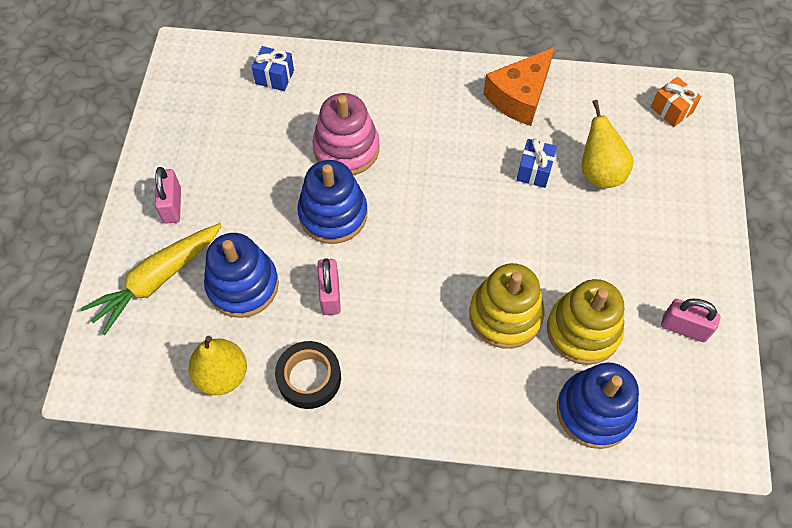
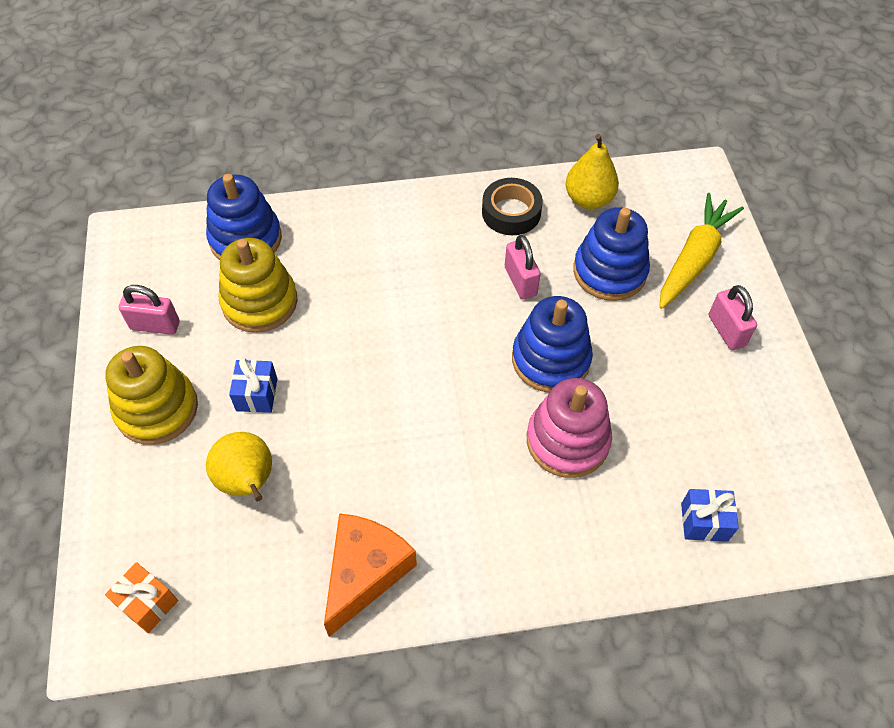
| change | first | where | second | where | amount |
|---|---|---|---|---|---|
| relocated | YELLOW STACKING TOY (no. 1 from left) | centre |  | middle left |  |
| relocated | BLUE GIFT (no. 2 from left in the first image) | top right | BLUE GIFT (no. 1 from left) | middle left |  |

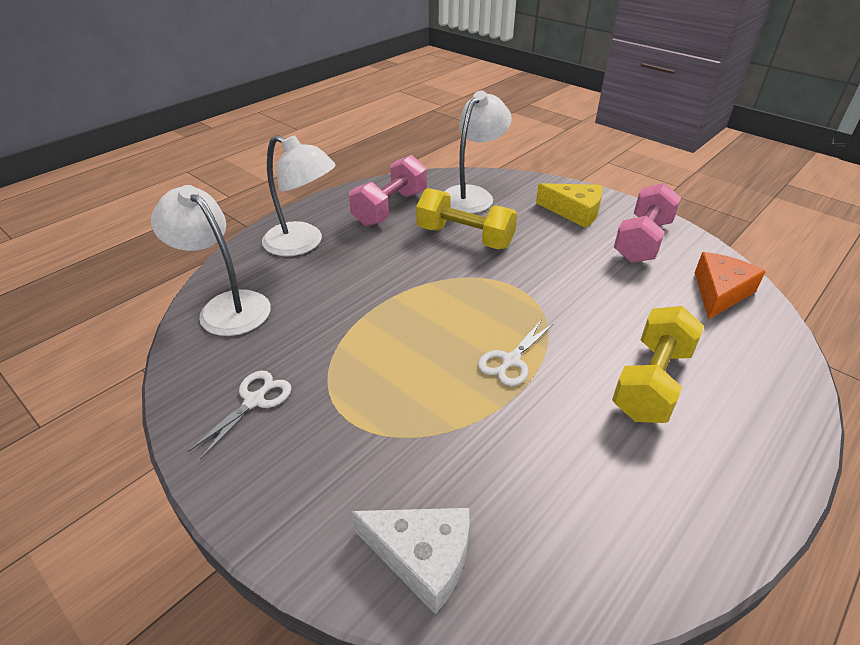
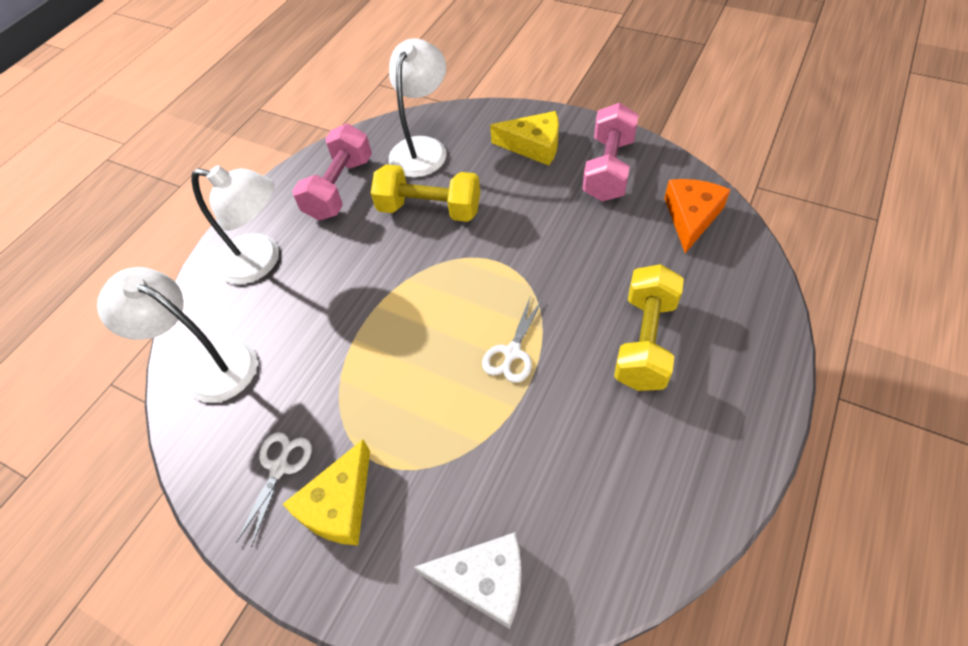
| change | first | where | second | where | amount |
|---|---|---|---|---|---|
| appeared |  |  | YELLOW CHEESE (no. 1 from left) | bottom centre |  |

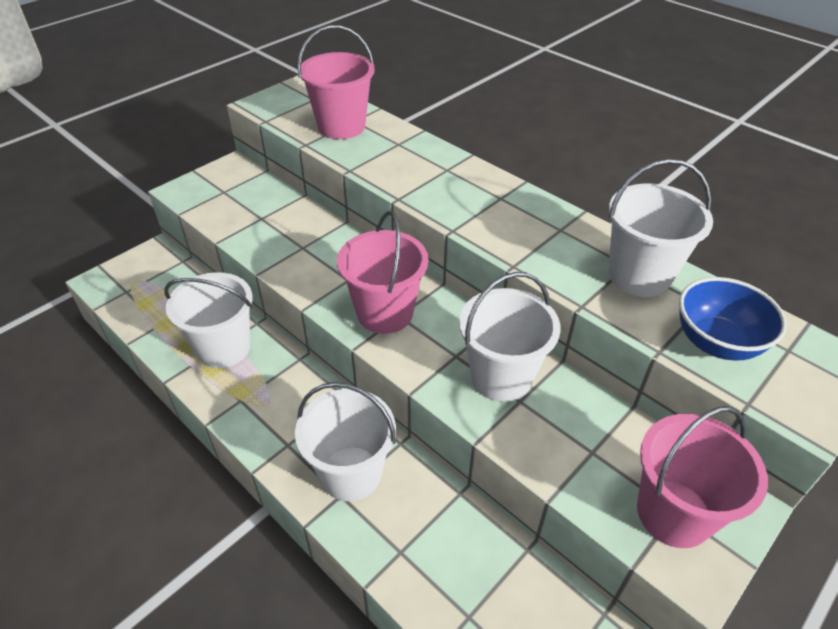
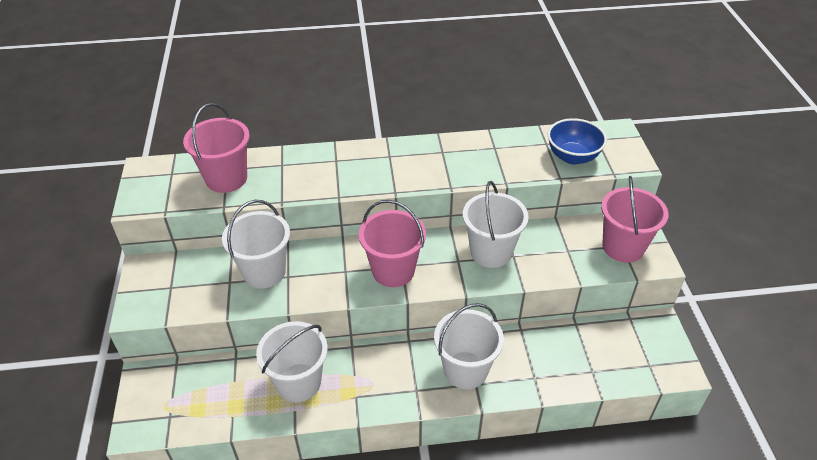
| change | first | where | second | where | amount |
|---|---|---|---|---|---|
| relocated | WHITE BUCKET (no. 4 from left in the first image) | middle right | WHITE BUCKET (no. 1 from left) | middle left |  |

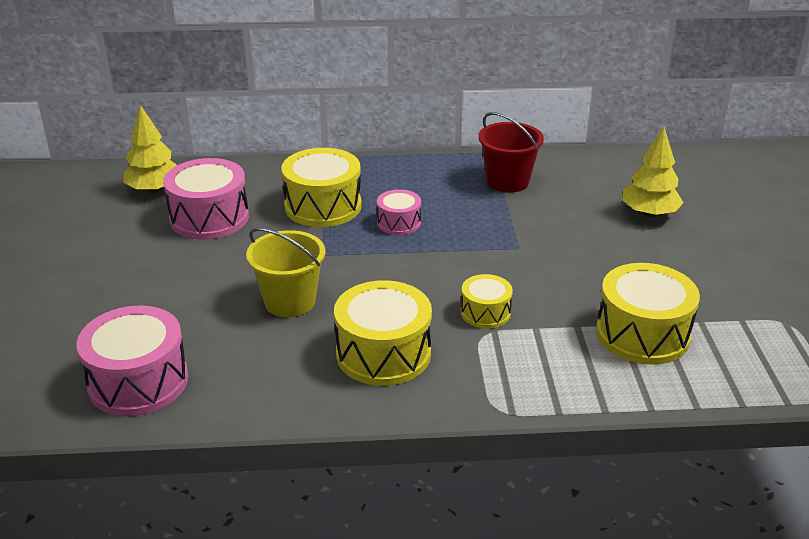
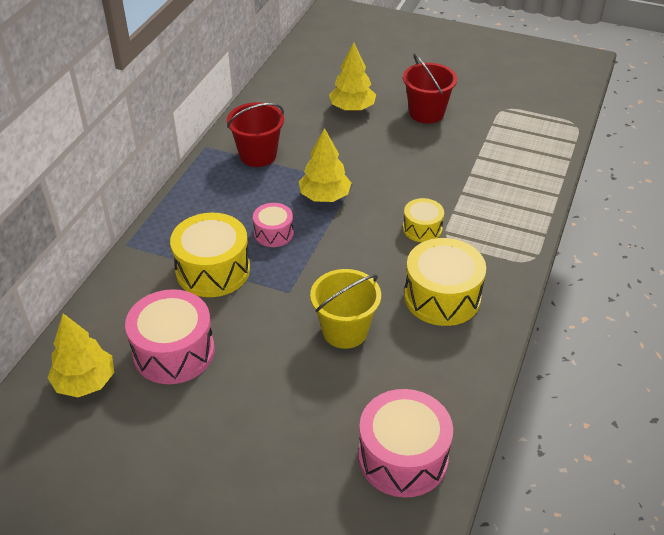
| change | first | where | second | where | amount |
|---|---|---|---|---|---|
| missing | YELLOW DRUM (no. 4 from left) | middle right |  |  |  |
| appeared |  |  | YELLOW TREE (no. 2 from left) | top centre |  |
| appeared |  |  | RED BUCKET (no. 2 from left) | top centre |  |

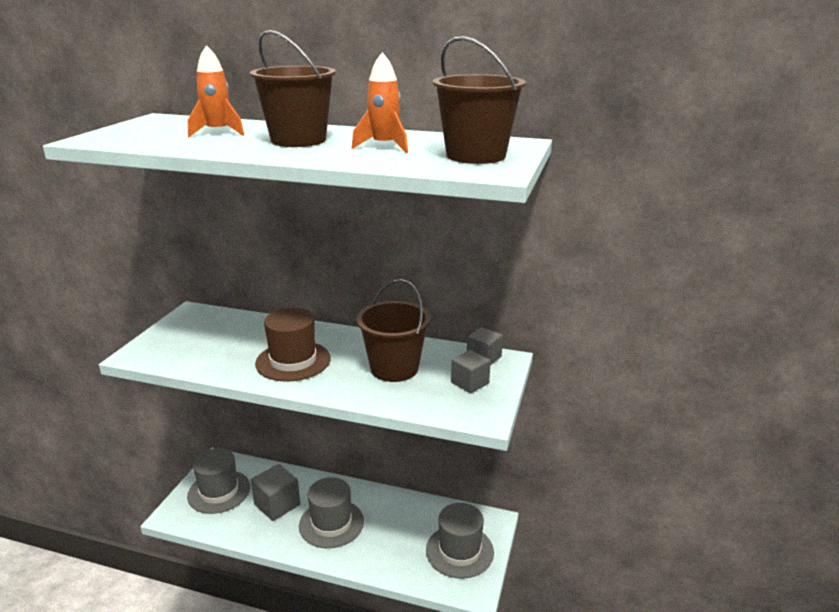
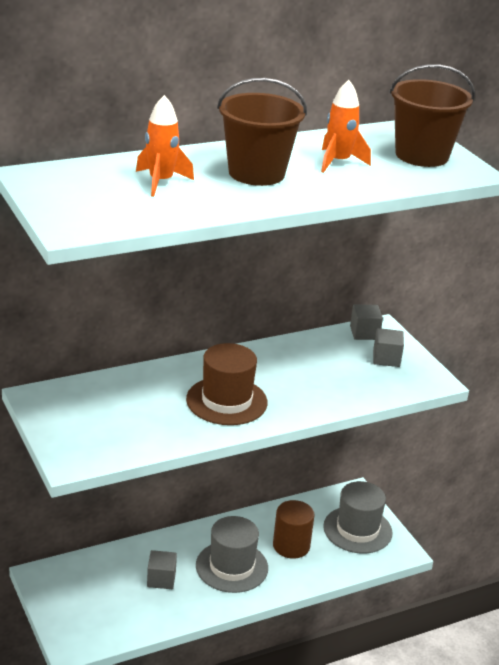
| change | first | where | second | where | amount |
|---|---|---|---|---|---|
| missing | GREY HAT (no. 1 from left) | bottom left |  |  |  |
| missing | BROWN BUCKET (no. 2 from left) | centre |  |  |  |
| appeared |  |  | BROWN CYLINDER | bottom centre |  |
| size | GREY CUBE (no. 1 from left) | bottom left |  | bottom left | x0.66 |

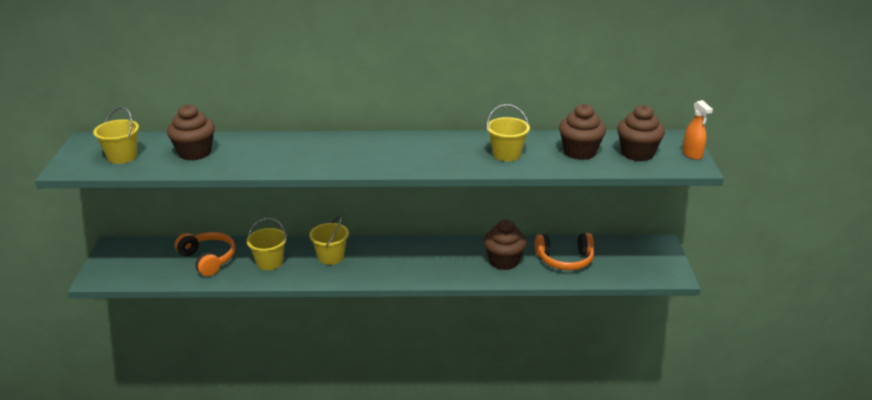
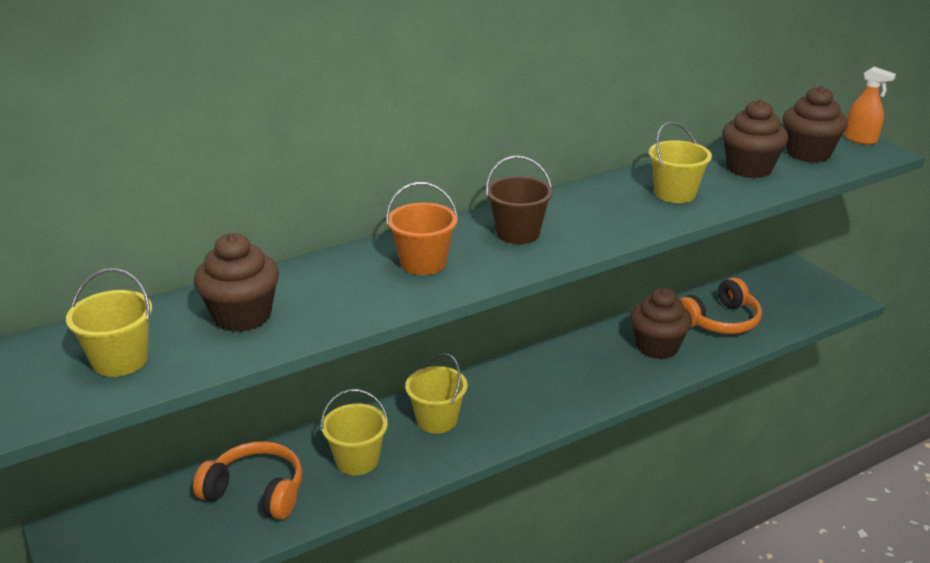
| change | first | where | second | where | amount |
|---|---|---|---|---|---|
| appeared |  |  | ORANGE BUCKET | centre |  |
| appeared |  |  | BROWN BUCKET | centre |  |

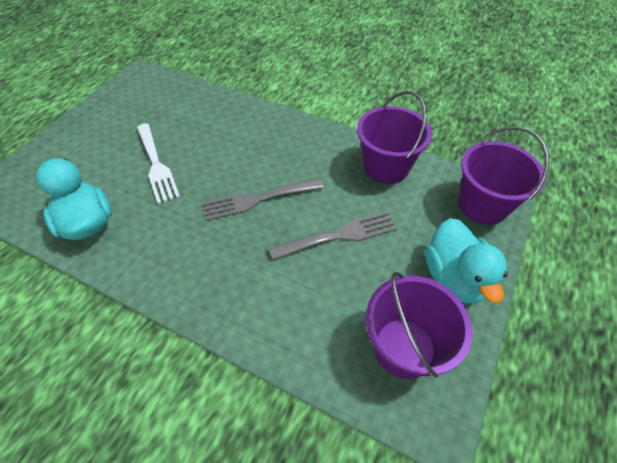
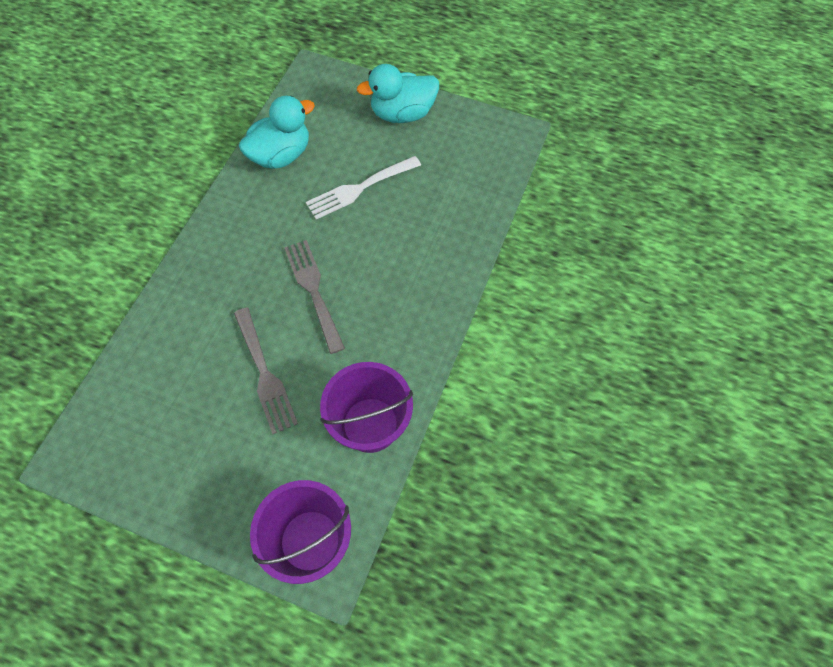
| change | first | where | second | where | amount |
|---|---|---|---|---|---|
| missing | PURPLE BUCKET (no. 2 from left) | bottom right |  |  |  |
| relocated | TURQUOISE DUCK (no. 2 from left) | middle right |  | top centre |  |

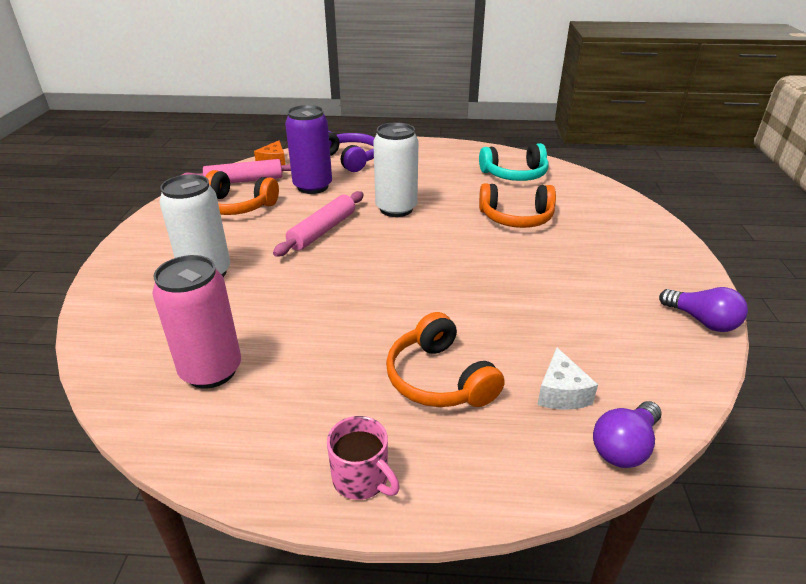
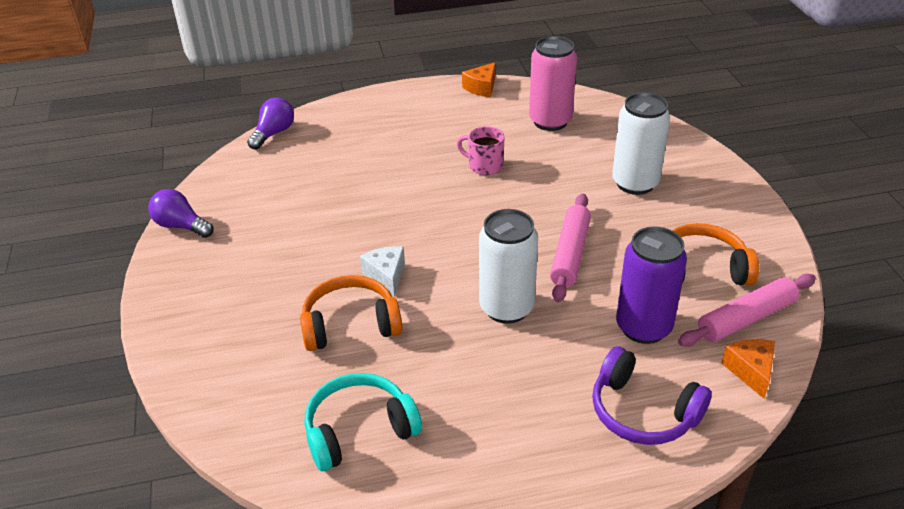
| change | first | where | second | where | amount |
|---|---|---|---|---|---|
| missing | ORANGE HEADPHONES (no. 2 from left) | centre |  |  |  |
| appeared |  |  | ORANGE CHEESE (no. 1 from left) | top centre |  |
| relocated | PINK MUG | bottom centre |  | top centre |  |
| relocated | WHITE CHEESE | middle right |  | centre |  |

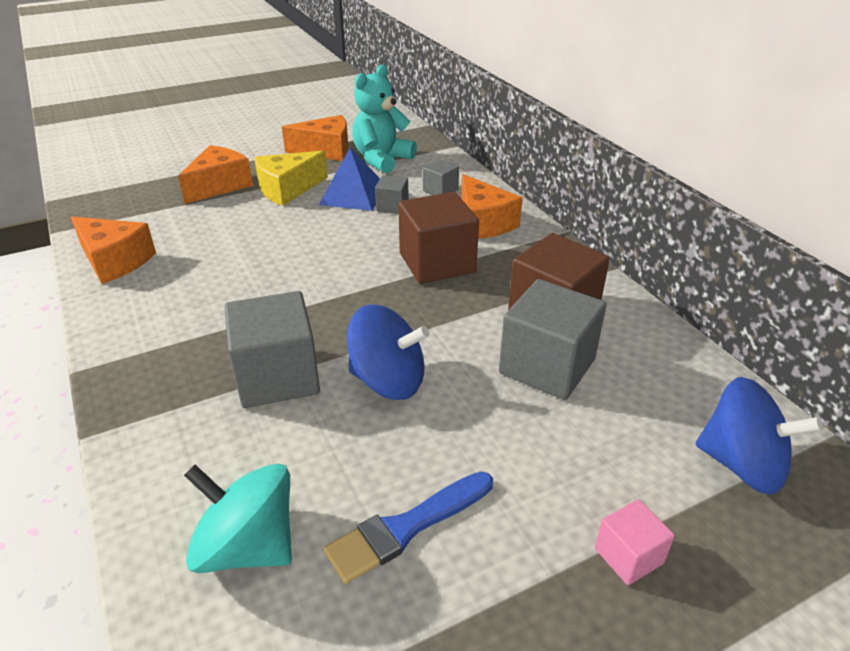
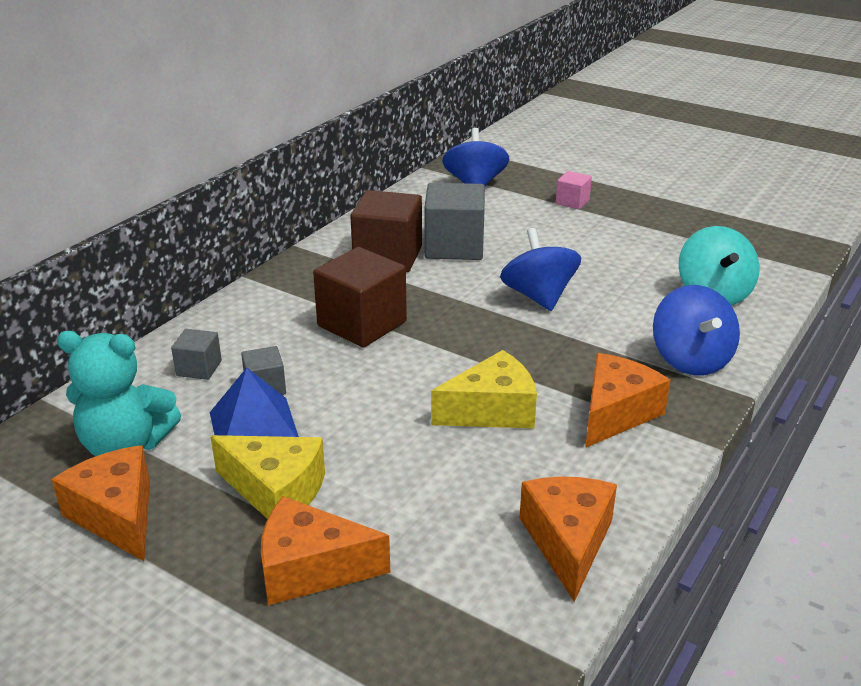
| change | first | where | second | where | amount |
|---|---|---|---|---|---|
| missing | GREY CUBE (no. 1 from left) | middle left |  |  |  |
| missing | BLUE BRUSH | bottom centre |  |  |  |
| appeared |  |  | YELLOW CHEESE (no. 2 from left) | centre |  |
| appeared |  |  | BLUE SPINNING TOP (no. 3 from left) | middle right |  |
| relocated | ORANGE CHEESE (no. 4 from left) | top centre |  | middle right |  |

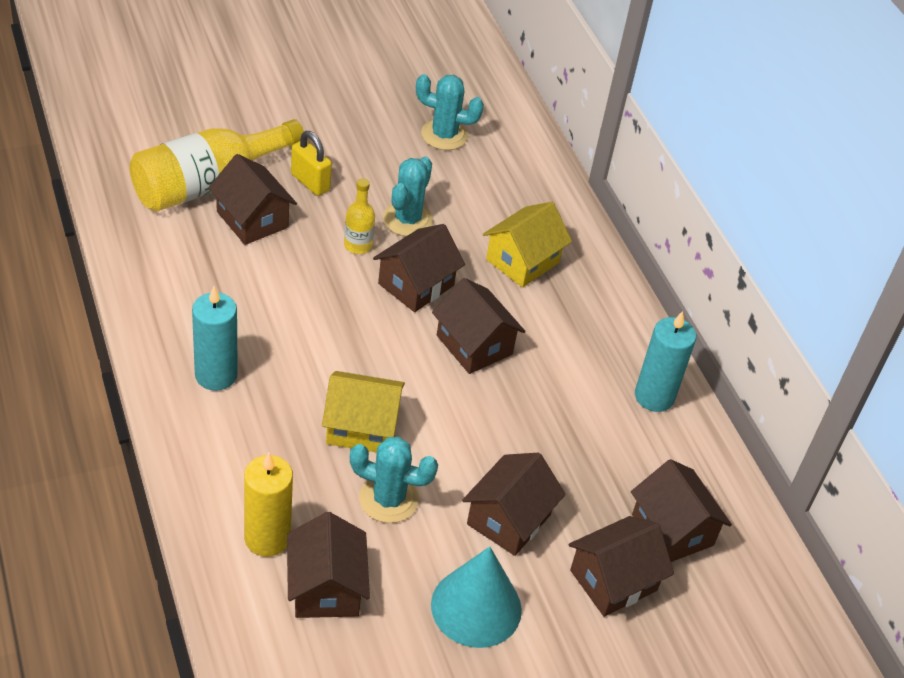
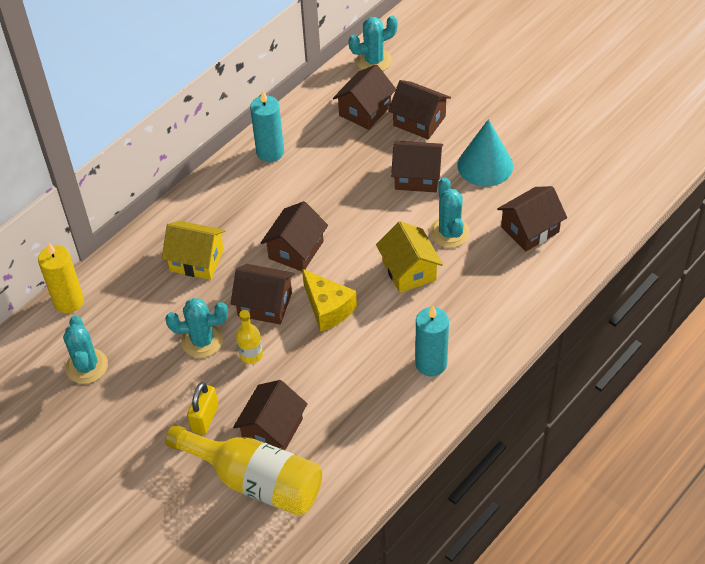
| change | first | where | second | where | amount |
|---|---|---|---|---|---|
| appeared |  |  | YELLOW CHEESE | centre |  |
| appeared |  |  | TURQUOISE CACTUS (no. 3 from left) | top centre |  |
| relocated | YELLOW CANDLE | bottom left |  | middle left |  |

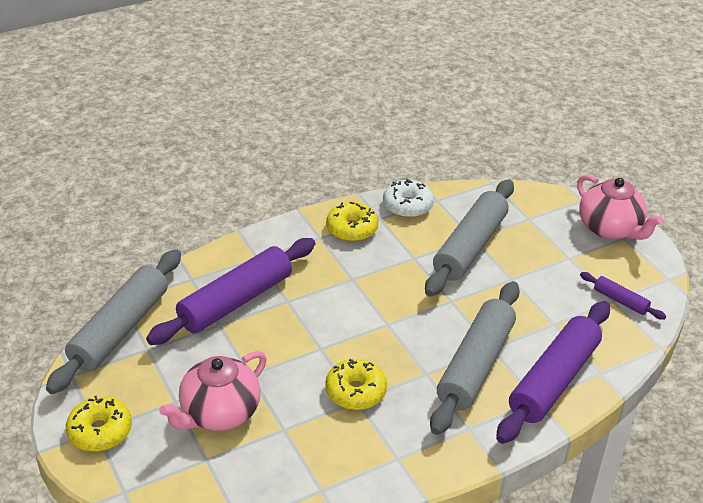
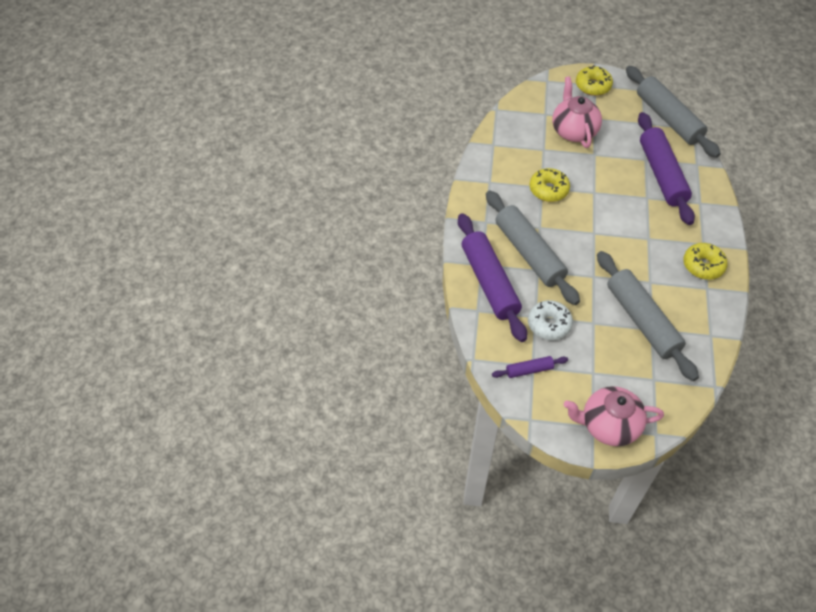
| change | first | where | second | where | amount |
|---|---|---|---|---|---|
| relocated | WHITE DONUT | centre |  | middle right |  |

